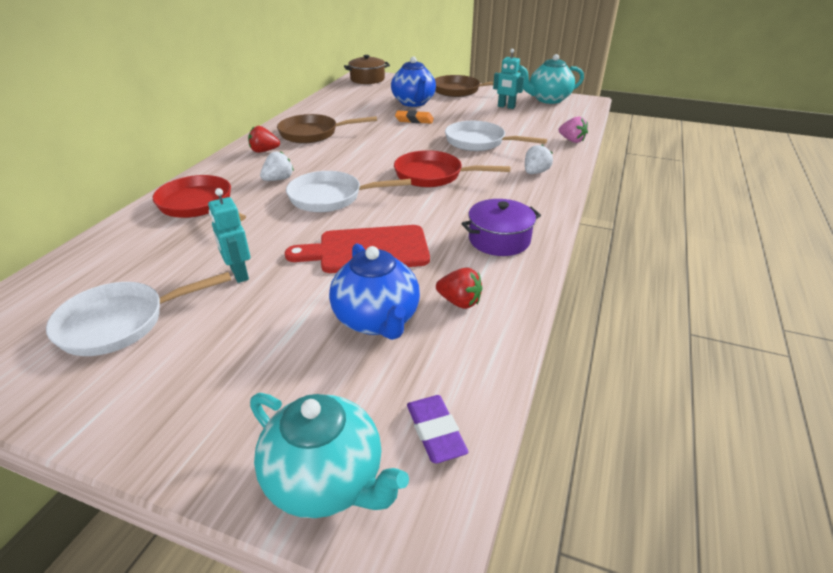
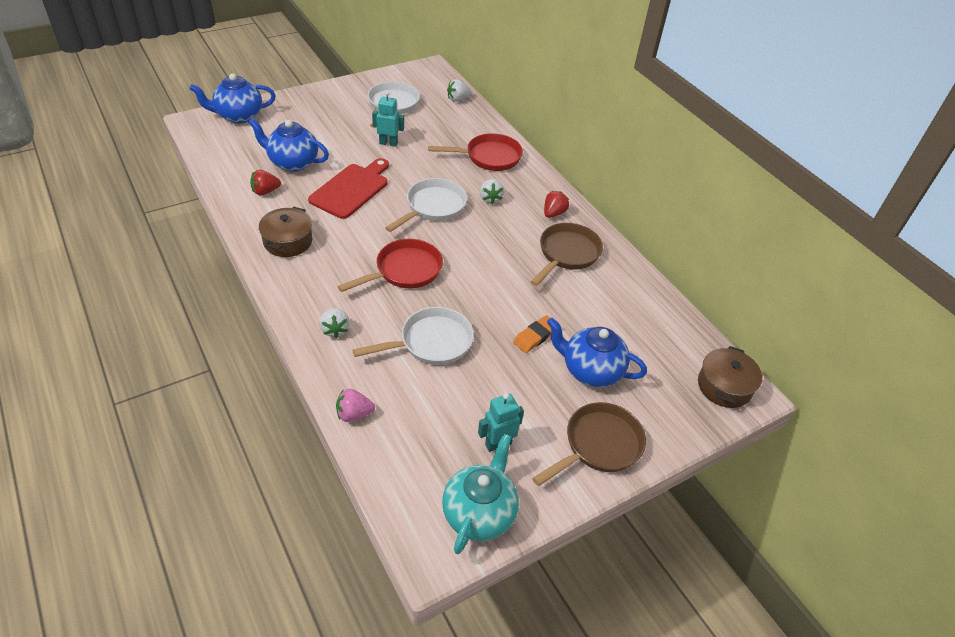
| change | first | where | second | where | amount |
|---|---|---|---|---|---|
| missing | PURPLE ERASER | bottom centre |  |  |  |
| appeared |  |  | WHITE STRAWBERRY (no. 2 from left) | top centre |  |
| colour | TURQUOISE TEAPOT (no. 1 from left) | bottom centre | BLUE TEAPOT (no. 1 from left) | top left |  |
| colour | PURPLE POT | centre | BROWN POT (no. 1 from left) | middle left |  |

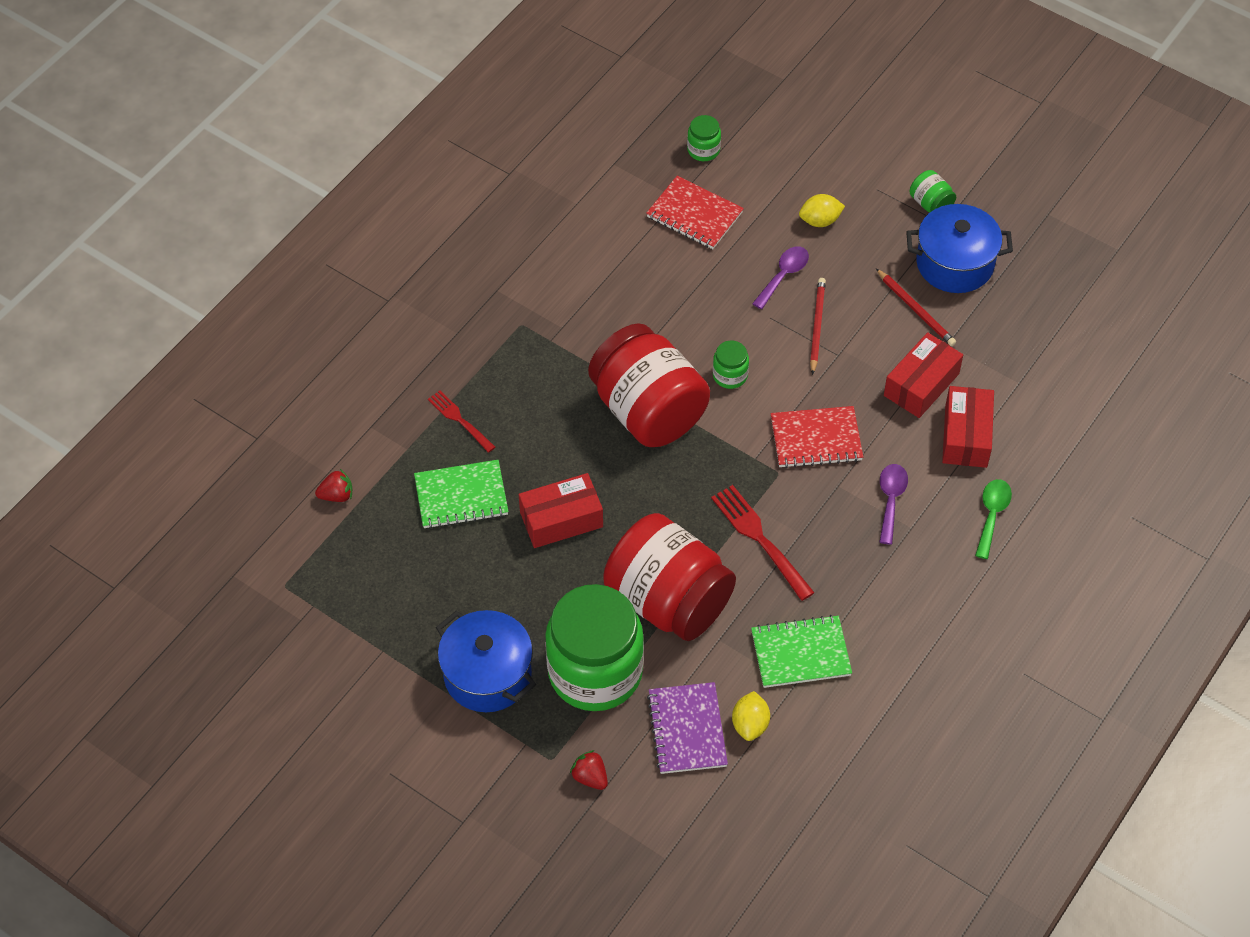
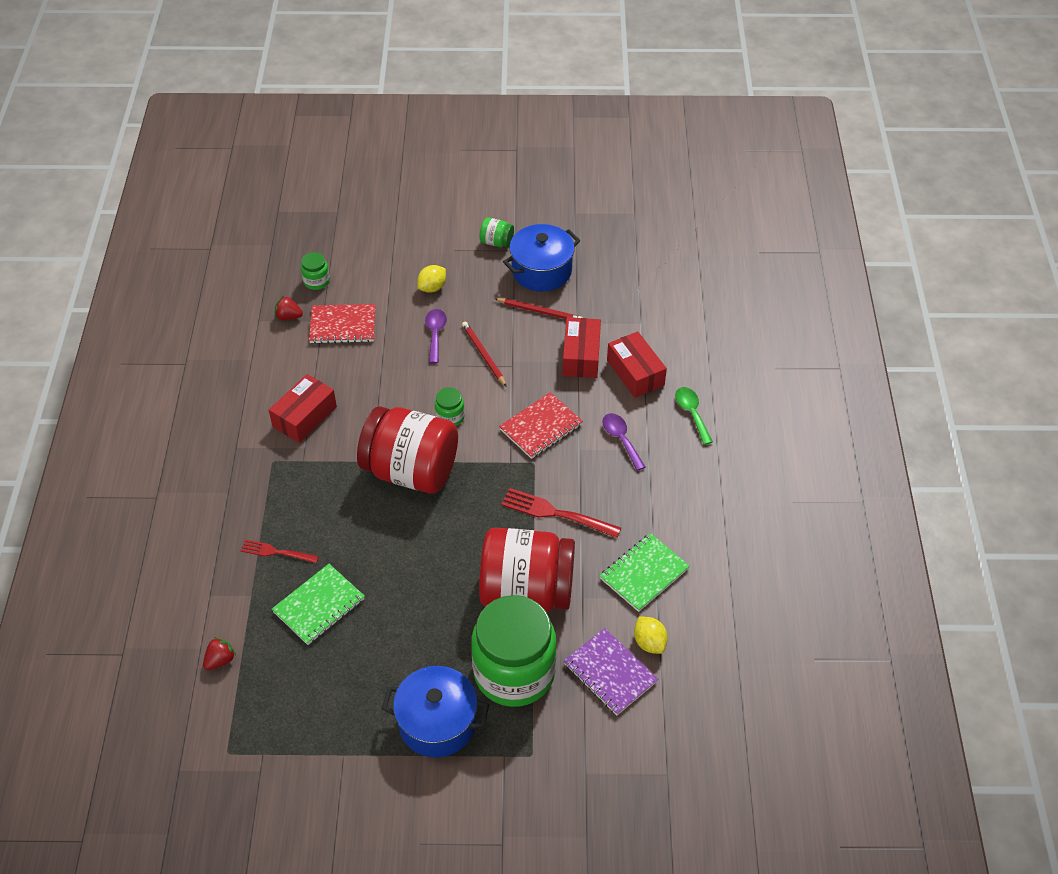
| change | first | where | second | where | amount |
|---|---|---|---|---|---|
| relocated | RED BOX (no. 1 from left) | centre |  | middle left |  |
| relocated | RED STRAWBERRY (no. 2 from left) | bottom centre |  | middle left |  |

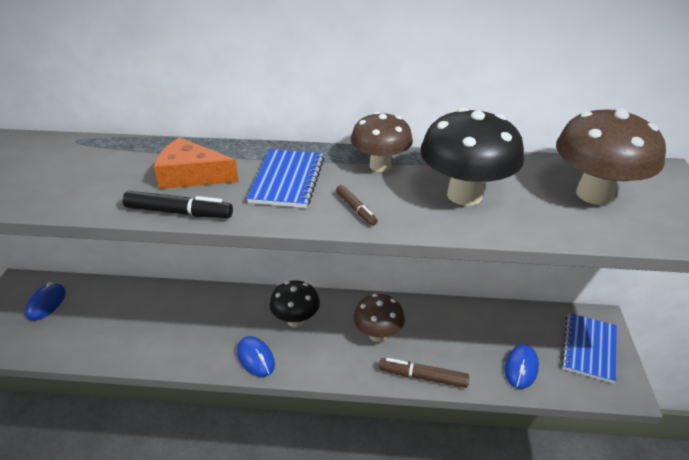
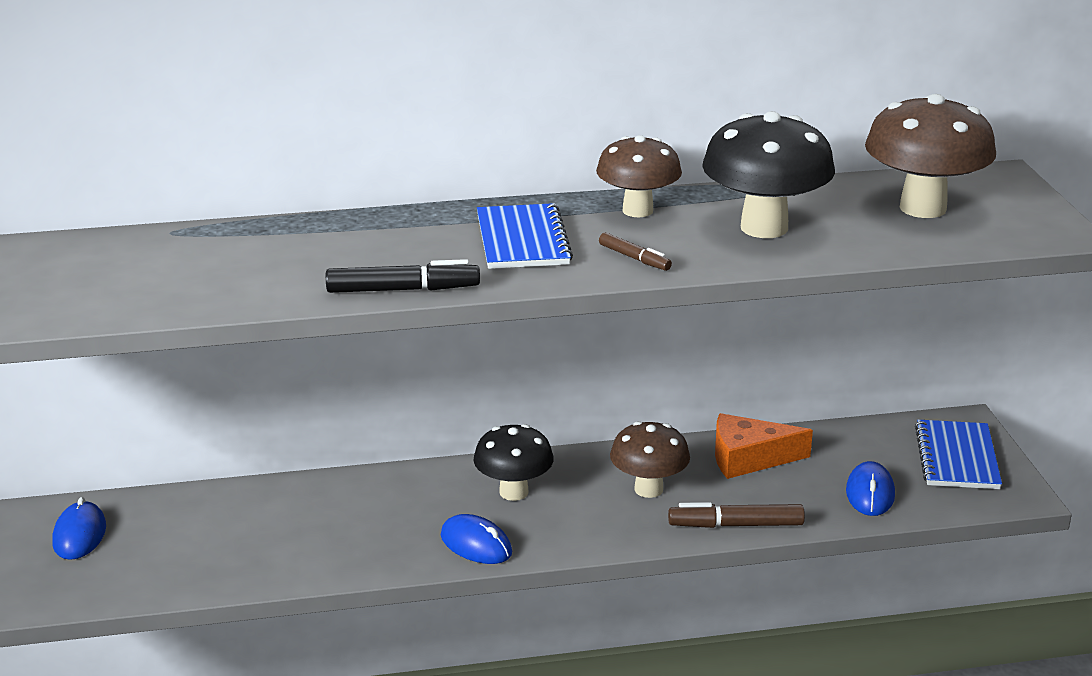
| change | first | where | second | where | amount |
|---|---|---|---|---|---|
| relocated | ORANGE CHEESE | middle left |  | middle right |  |

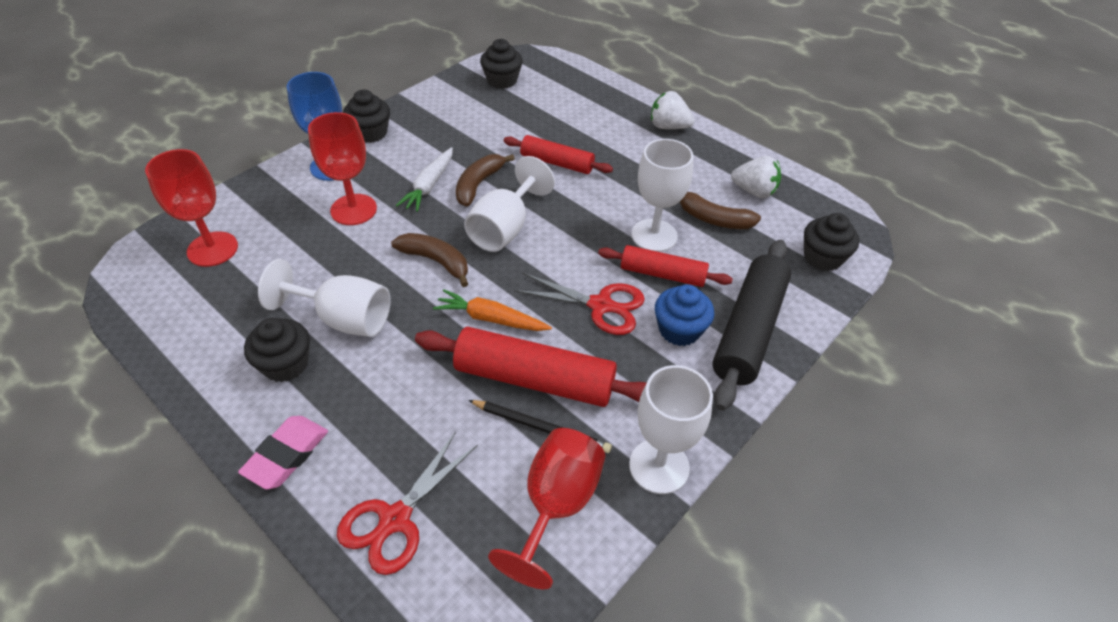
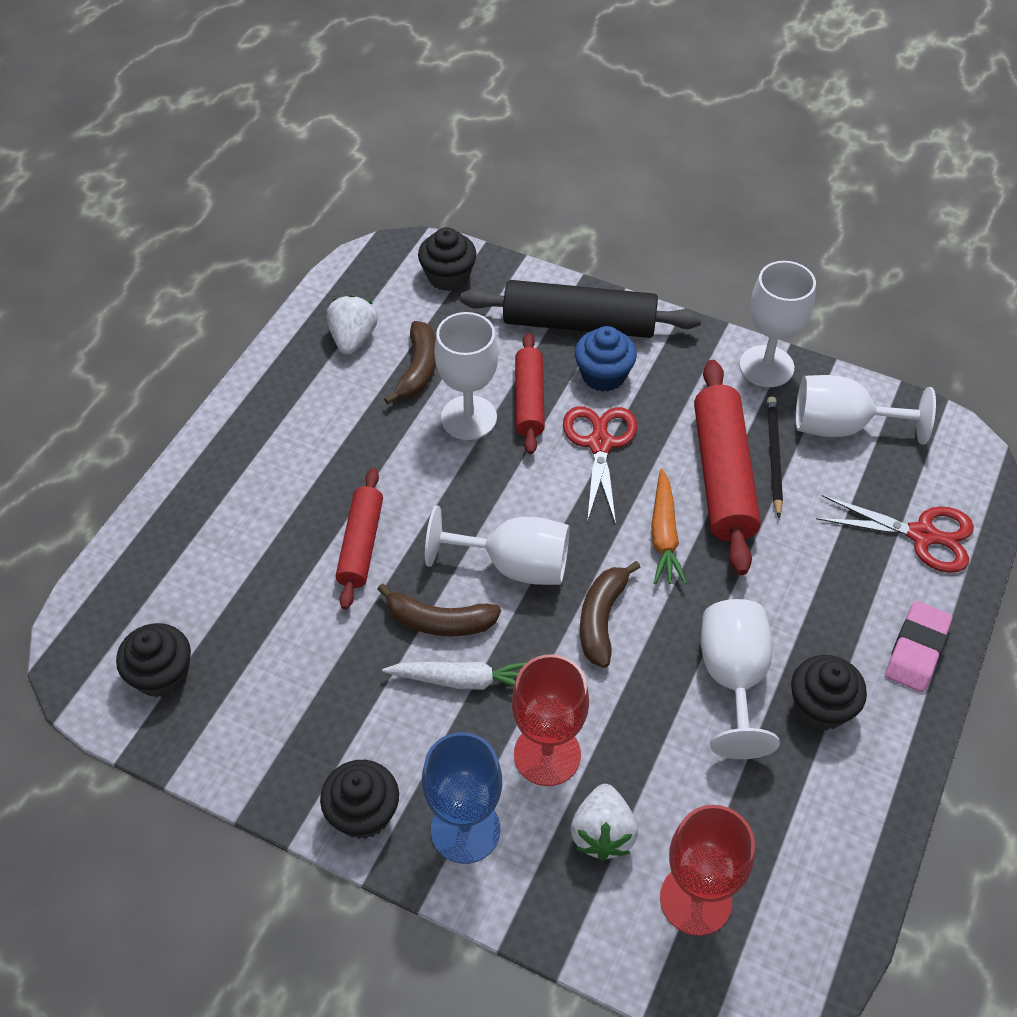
| change | first | where | second | where | amount |
|---|---|---|---|---|---|
| relocated | WHITE STRAWBERRY (no. 1 from left in the first image) | top centre | WHITE STRAWBERRY (no. 2 from left) | bottom centre |  |
| colour | RED GOBLET (no. 3 from left) | bottom centre | WHITE GOBLET (no. 5 from left) | middle right |  |
| spun | PINK ERASER | bottom left |  | middle right | 75 degrees counterclockwise |

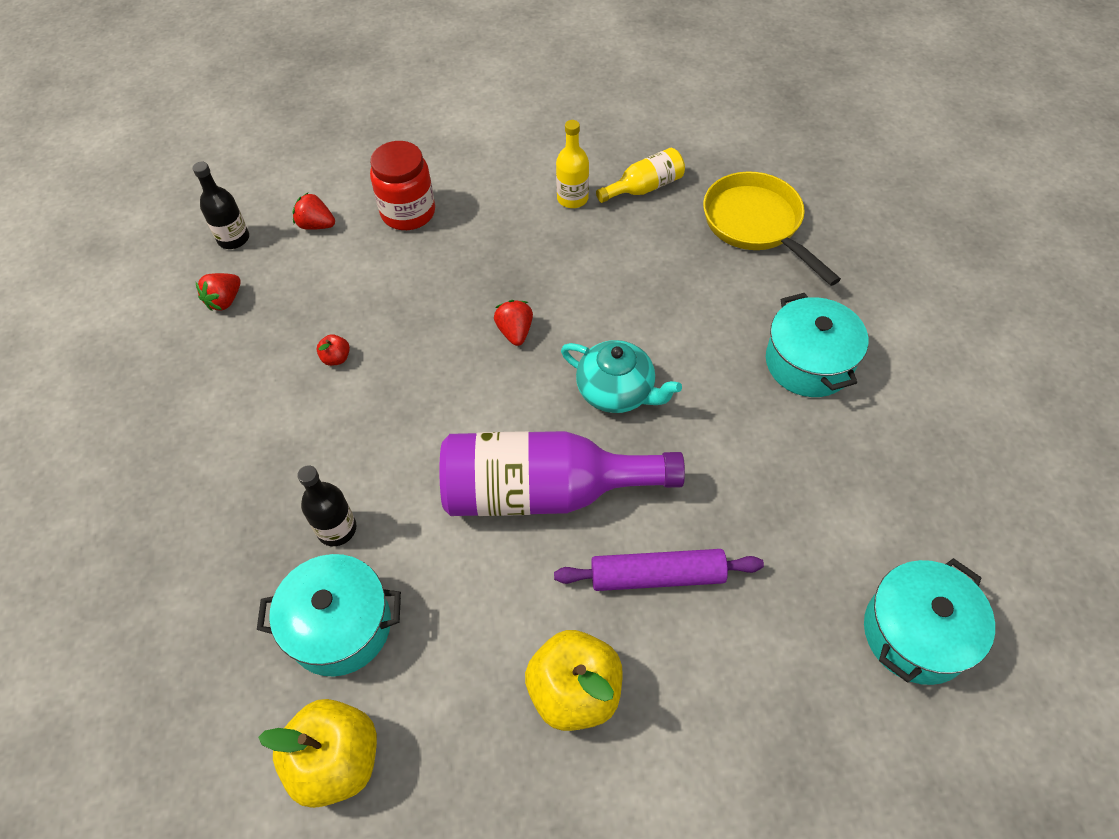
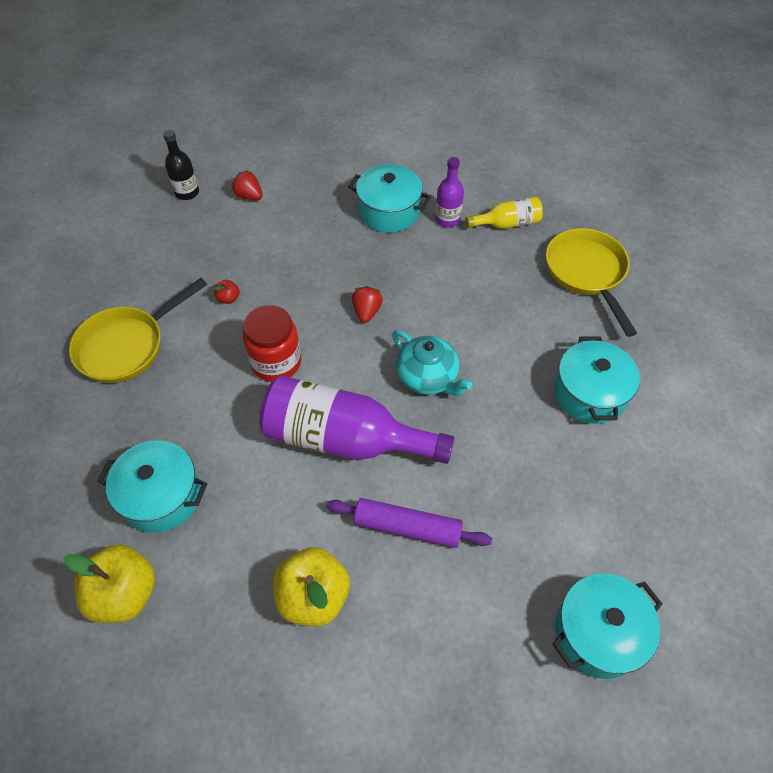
| change | first | where | second | where | amount |
|---|---|---|---|---|---|
| missing | RED STRAWBERRY (no. 1 from left) | middle left |  |  |  |
| missing | BLACK BOTTLE (no. 2 from left) | middle left |  |  |  |
| appeared |  |  | YELLOW PAN (no. 1 from left) | middle left |  |
| appeared |  |  | TURQUOISE POT (no. 2 from left) | top centre |  |
| relocated | RED JAR | top centre |  | centre |  |
| colour | YELLOW BOTTLE (no. 1 from left) | top centre | PURPLE BOTTLE (no. 2 from left) | top centre |  |

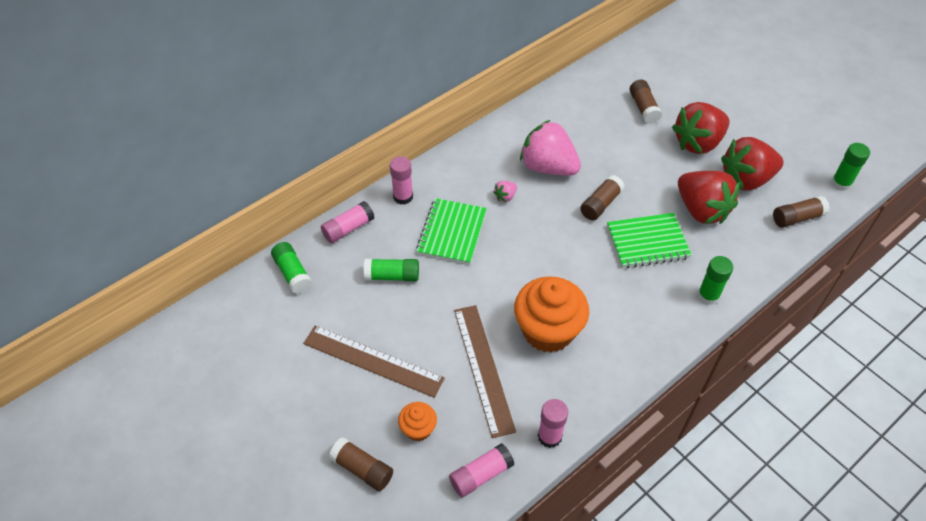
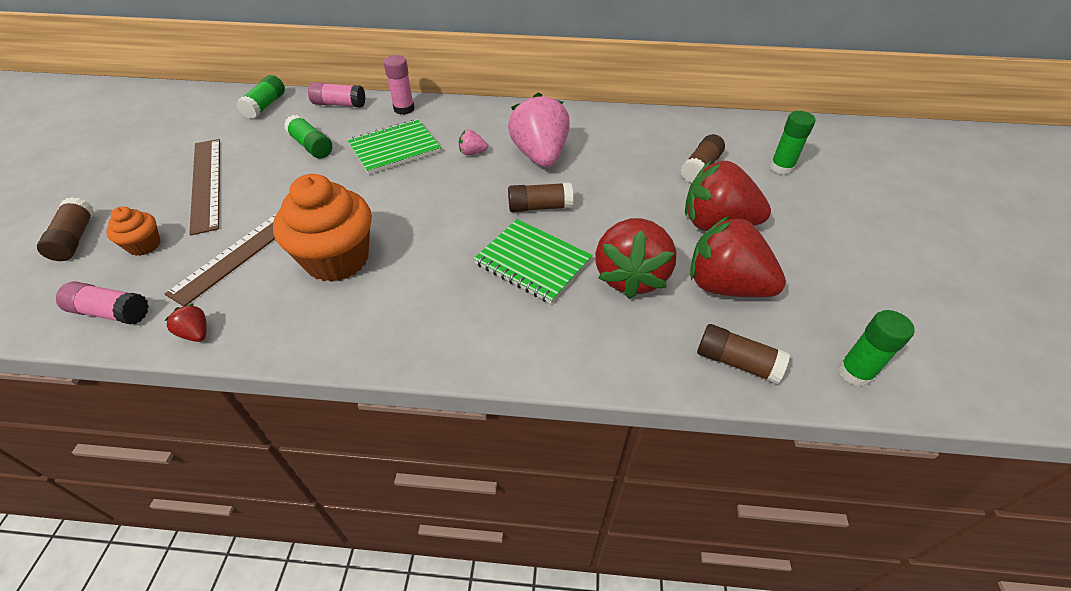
| change | first | where | second | where | amount |
|---|---|---|---|---|---|
| relocated | GREEN GLUE STICK (no. 3 from left) | middle right |  | top right |  |
| exchanged | PINK GLUE STICK (no. 4 from left) | bottom centre | RED STRAWBERRY (no. 1 from left) | middle left |  |

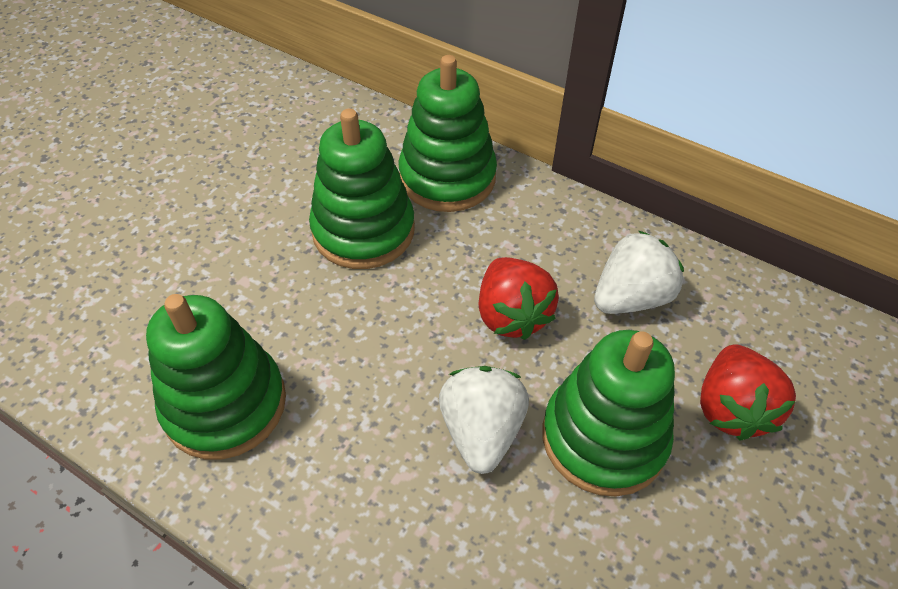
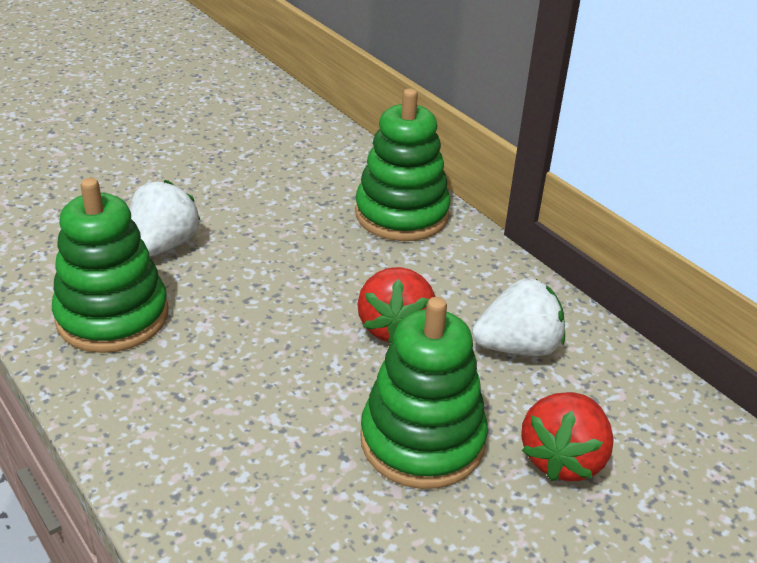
| change | first | where | second | where | amount |
|---|---|---|---|---|---|
| missing | GREEN STACKING TOY (no. 2 from left) | top centre |  |  |  |
| relocated | WHITE STRAWBERRY (no. 1 from left) | bottom centre |  | middle left |  |

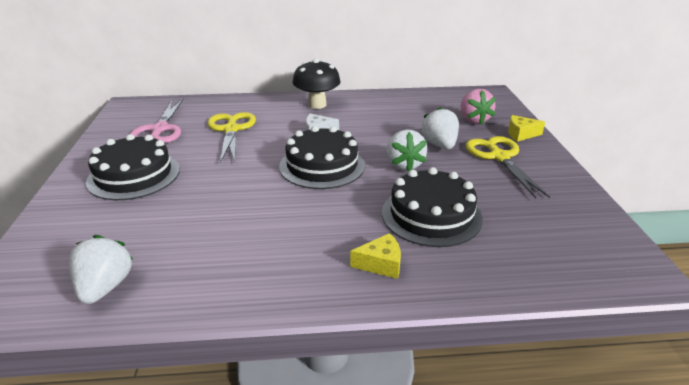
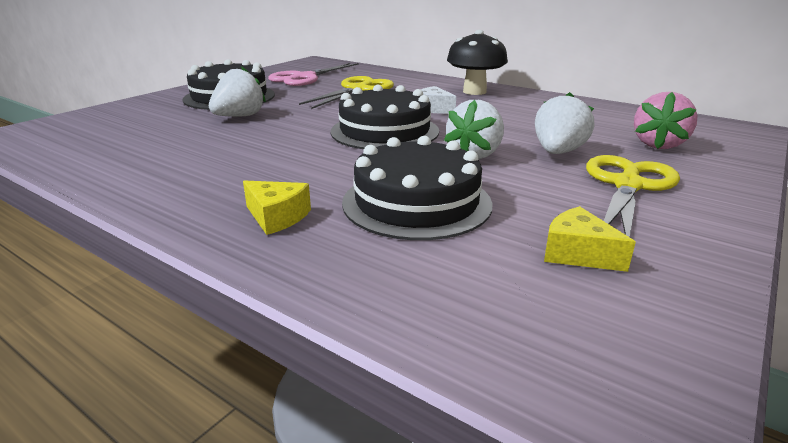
| change | first | where | second | where | amount |
|---|---|---|---|---|---|
| relocated | WHITE STRAWBERRY (no. 1 from left) | bottom left |  | top left |  |
| relocated | YELLOW CHEESE (no. 2 from left) | top right |  | middle right |  |

